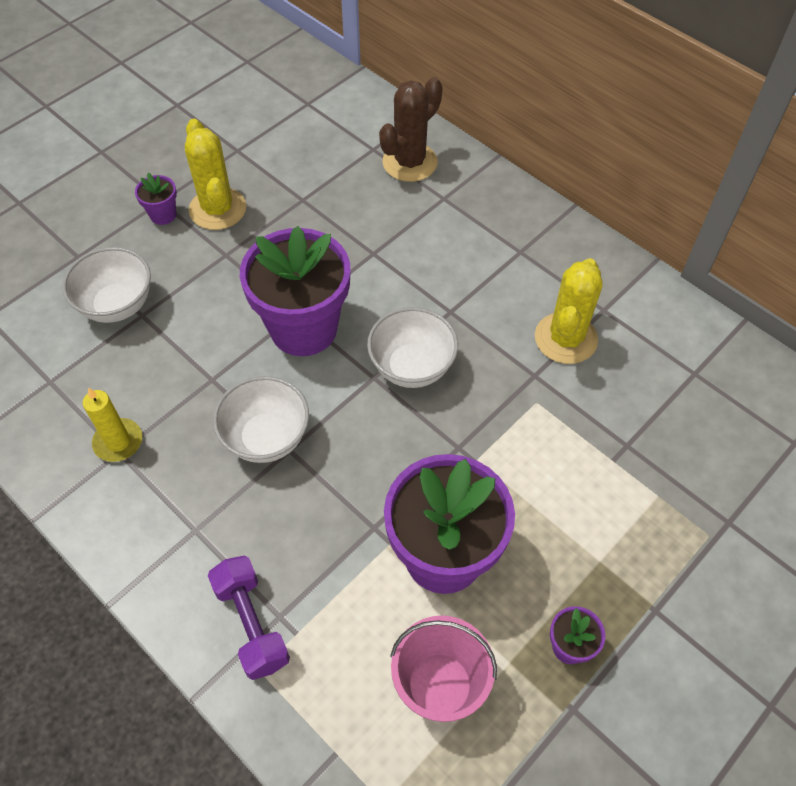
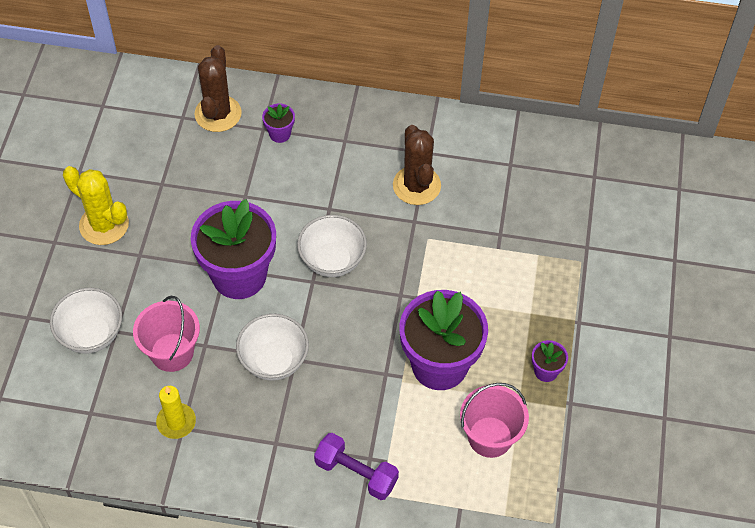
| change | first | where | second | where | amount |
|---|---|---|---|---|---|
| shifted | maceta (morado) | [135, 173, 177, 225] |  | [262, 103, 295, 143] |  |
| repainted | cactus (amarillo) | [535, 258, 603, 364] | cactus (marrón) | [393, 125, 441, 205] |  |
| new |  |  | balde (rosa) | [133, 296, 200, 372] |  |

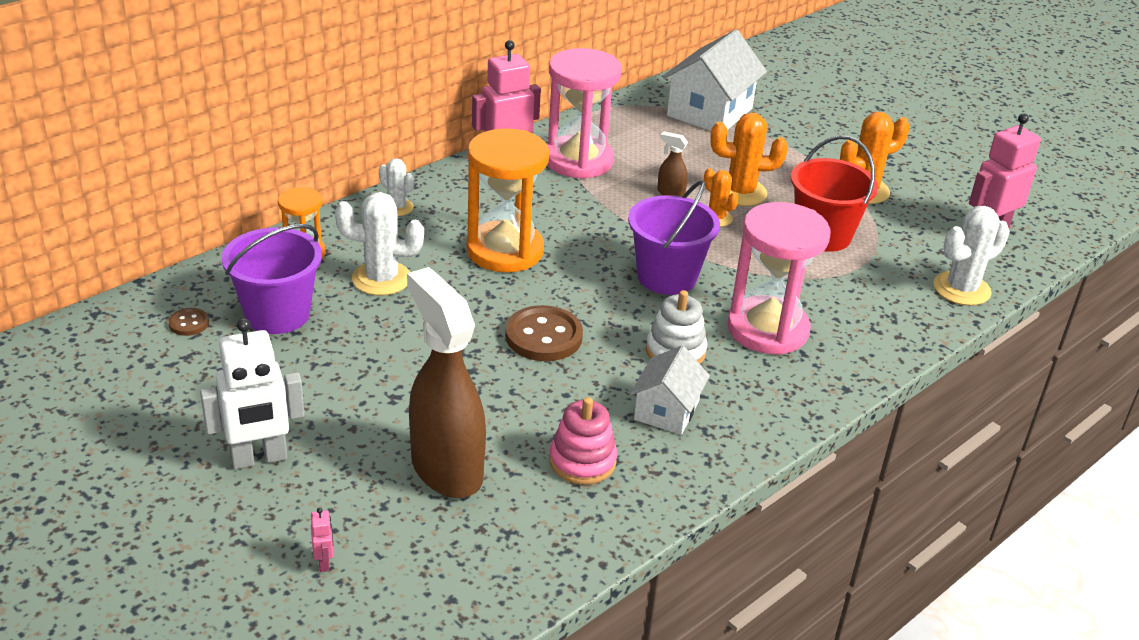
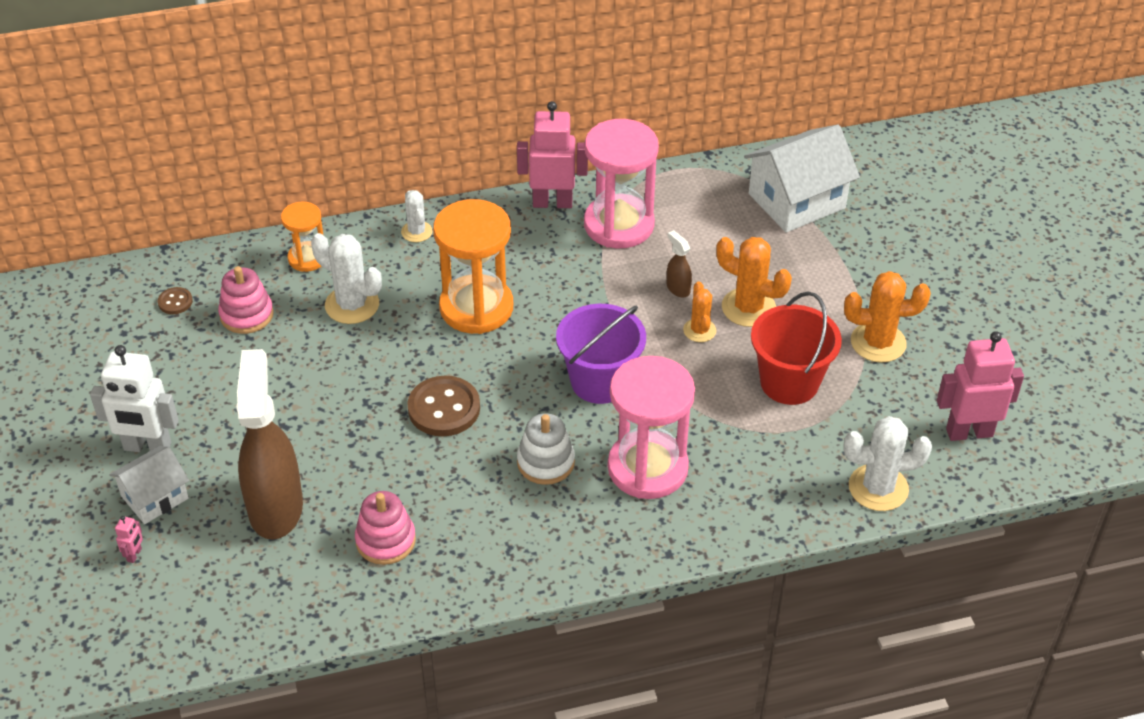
| change | first | where | second | where | amount |
|---|---|---|---|---|---|
| swapped | balde (morado) | [222, 224, 322, 334] | juguete apilable (rosa) | [218, 266, 274, 334] |  |
| shifted | casa (blanco) | [630, 345, 710, 435] |  | [109, 446, 189, 524] |  |

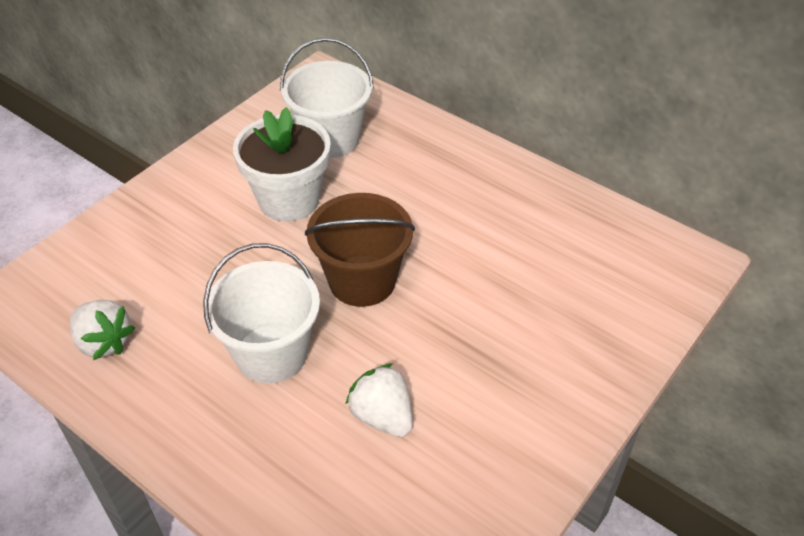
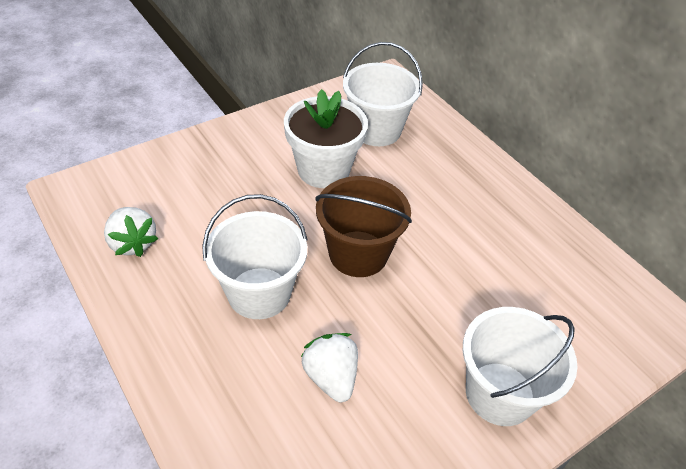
| change | first | where | second | where | amount |
|---|---|---|---|---|---|
| new |  |  | balde (blanco) | [463, 307, 578, 426] |  |

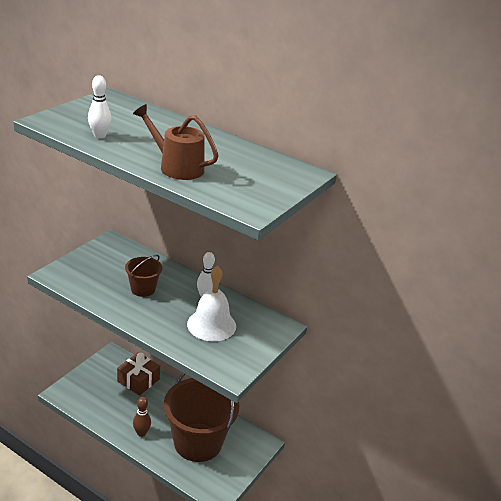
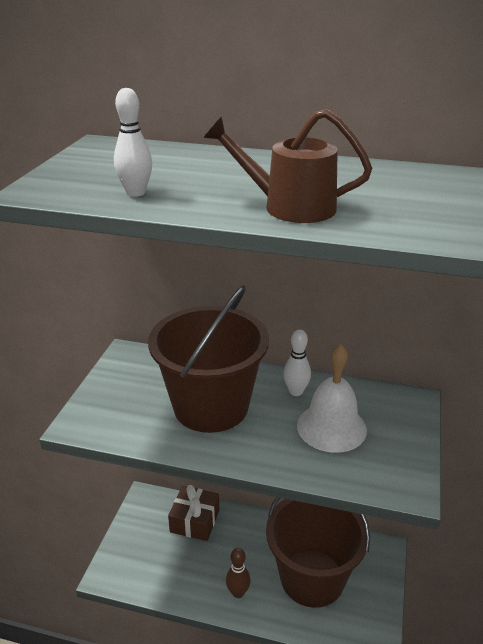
| change | first | where | second | where | amount |
|---|---|---|---|---|---|
| scaled | balde (marrón) | [125, 255, 162, 297] |  | [148, 286, 269, 433] | x2.17 |

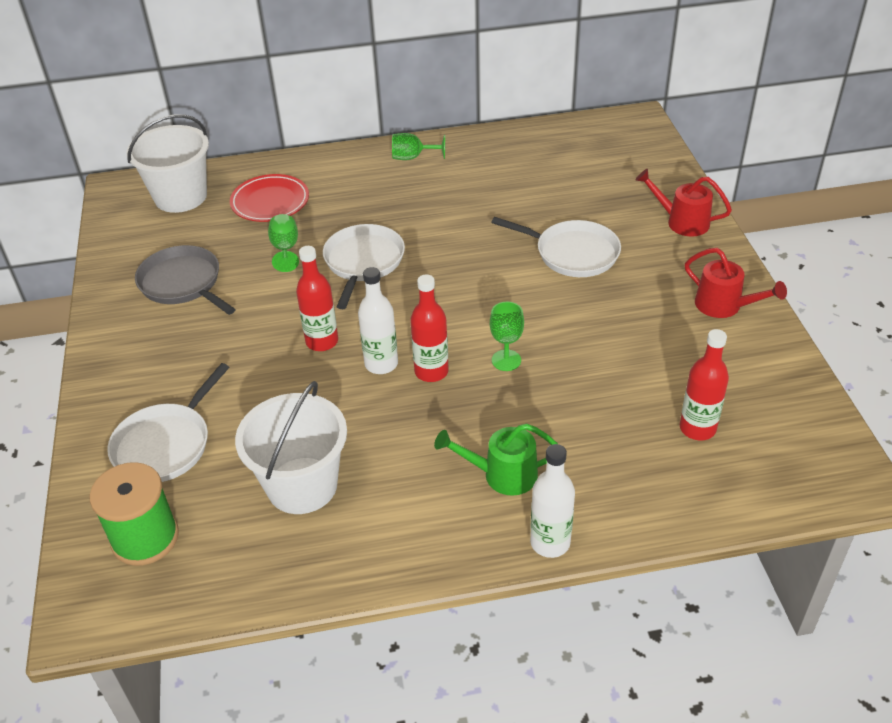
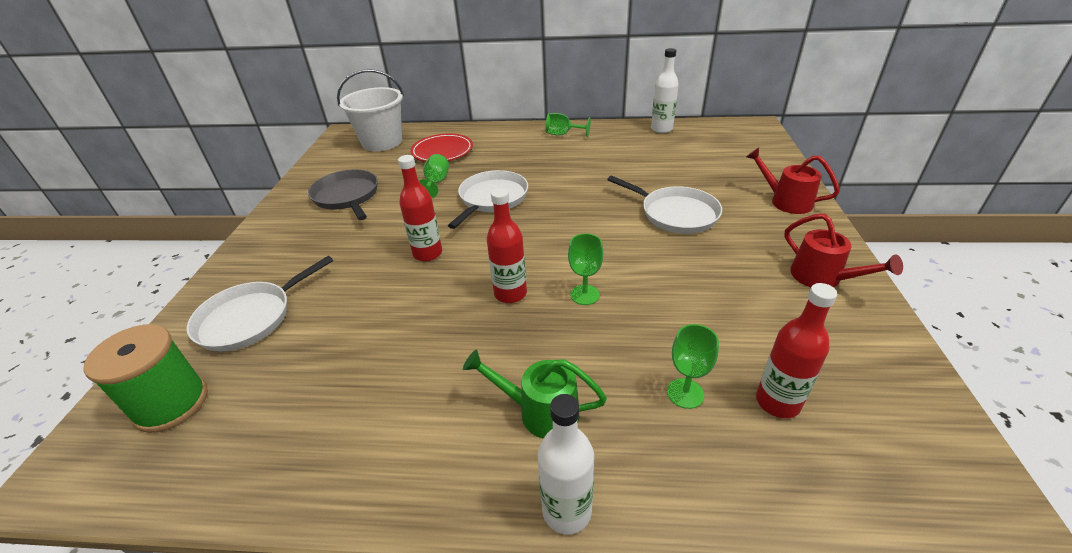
| change | first | where | second | where | amount |
|---|---|---|---|---|---|
| gone | balde (blanco) | [235, 381, 347, 514] |  |  |  |
| shifted | botella (blanco) | [358, 267, 398, 374] |  | [651, 48, 679, 133] |  |
| new |  |  | copa (verde) | [667, 324, 719, 409] |  |

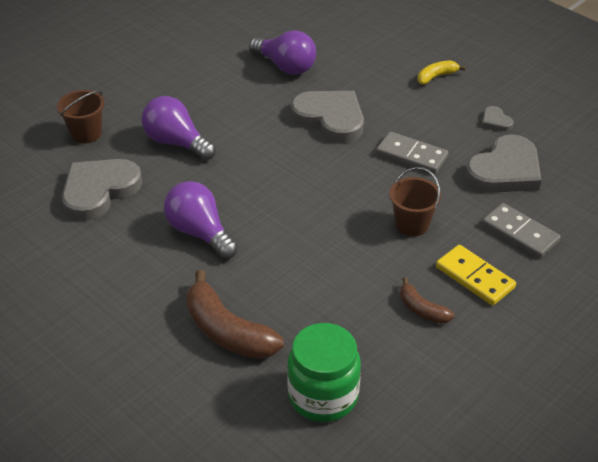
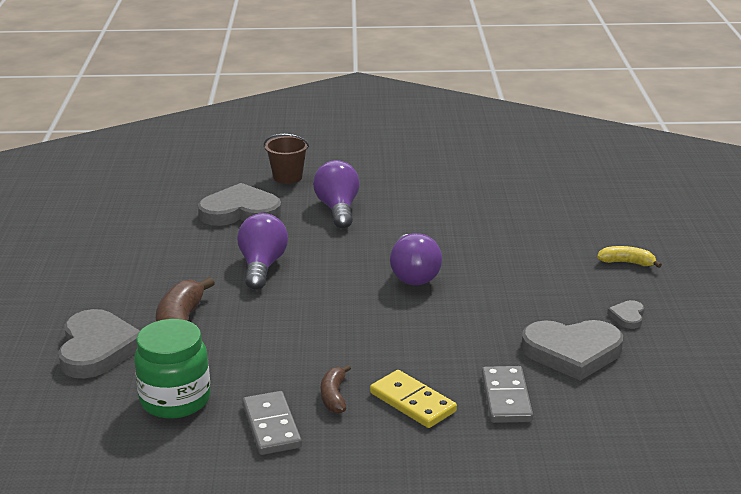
| change | first | where | second | where | amount |
|---|---|---|---|---|---|
| shifted | bombilla (morado) | [249, 30, 316, 75] |  | [390, 233, 442, 285] |  |
| shifted | corazón (gris) | [291, 91, 364, 143] |  | [58, 309, 140, 378] |  |
| shifted | ficha de dominó (gris) | [376, 132, 448, 174] |  | [242, 391, 302, 455] |  |
| gone | balde (marrón) | [389, 167, 441, 237] |  |  |  |
| rotated | ficha de dominó (amarillo) | [436, 245, 516, 306] |  | [370, 370, 457, 428] | 45 degrees counterclockwise |

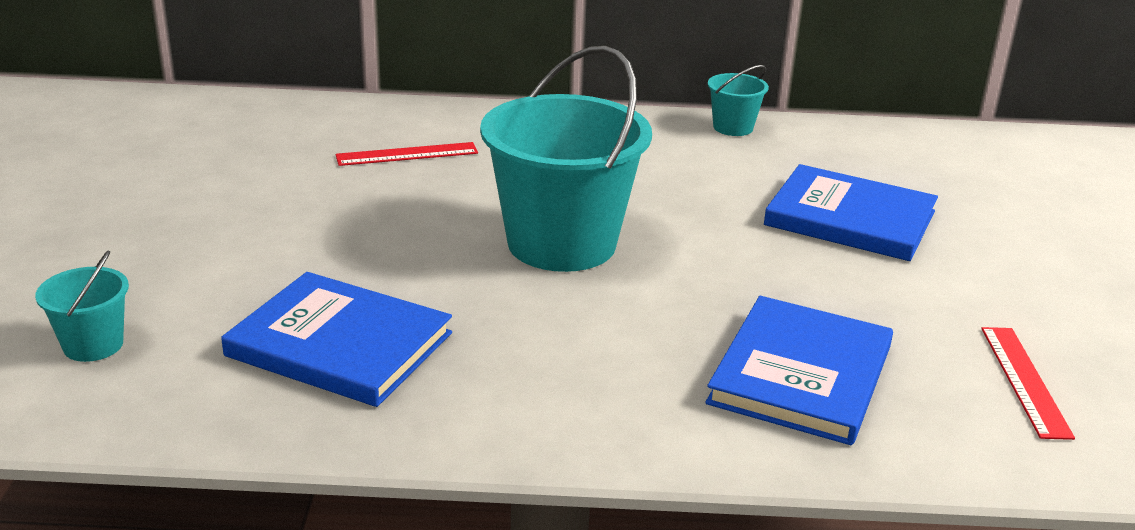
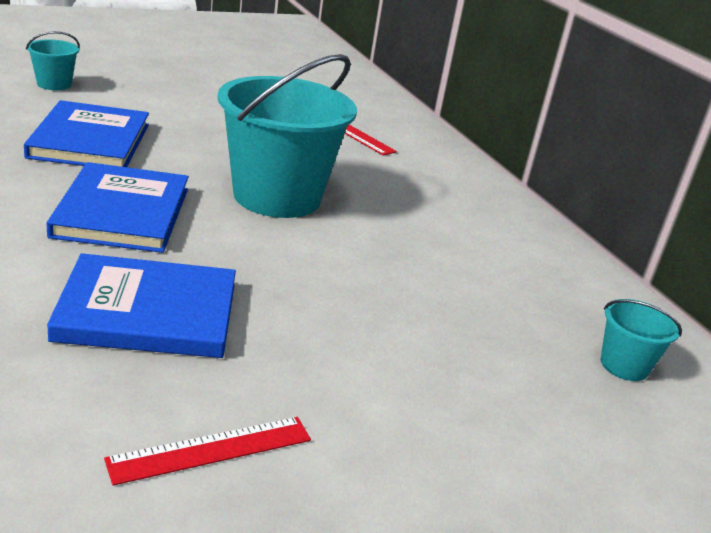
| change | first | where | second | where | amount |
|---|---|---|---|---|---|
| shifted | balde (turquesa) | [708, 65, 769, 136] |  | [600, 299, 682, 381] |  |
| shifted | libro (azul) | [764, 164, 938, 261] |  | [47, 162, 189, 253] |  |

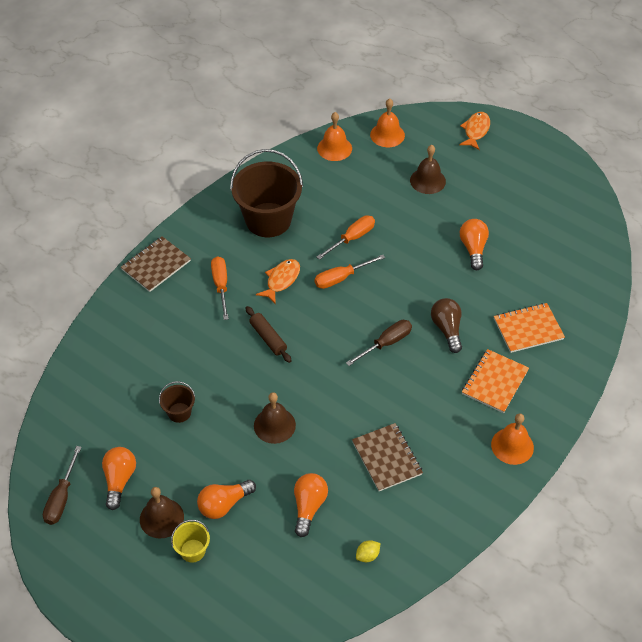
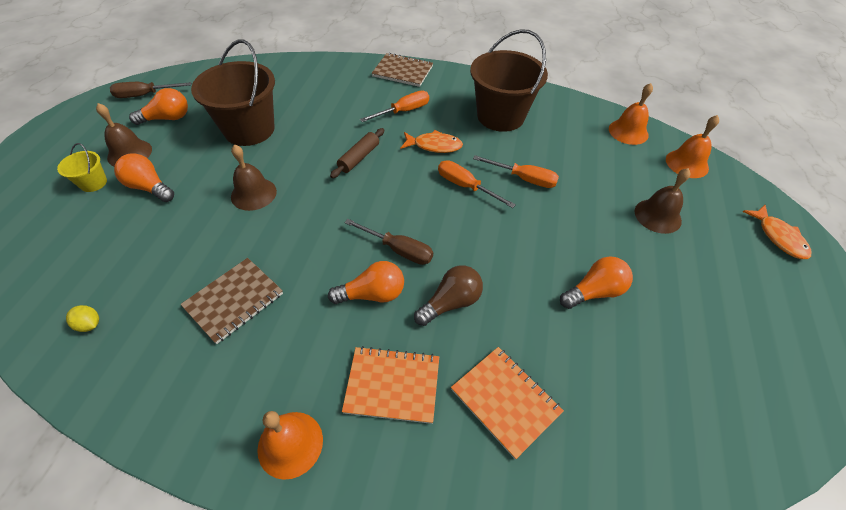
| change | first | where | second | where | amount |
|---|---|---|---|---|---|
| scaled | balde (marrón) | [159, 381, 195, 423] |  | [191, 39, 275, 146] | x2.23 |
| shifted | bombilla (naranja) | [294, 473, 328, 537] |  | [328, 261, 404, 304] |  |
| rotated | pez (naranja) | [459, 112, 490, 150] |  | [743, 205, 811, 259] | 75 degrees clockwise |

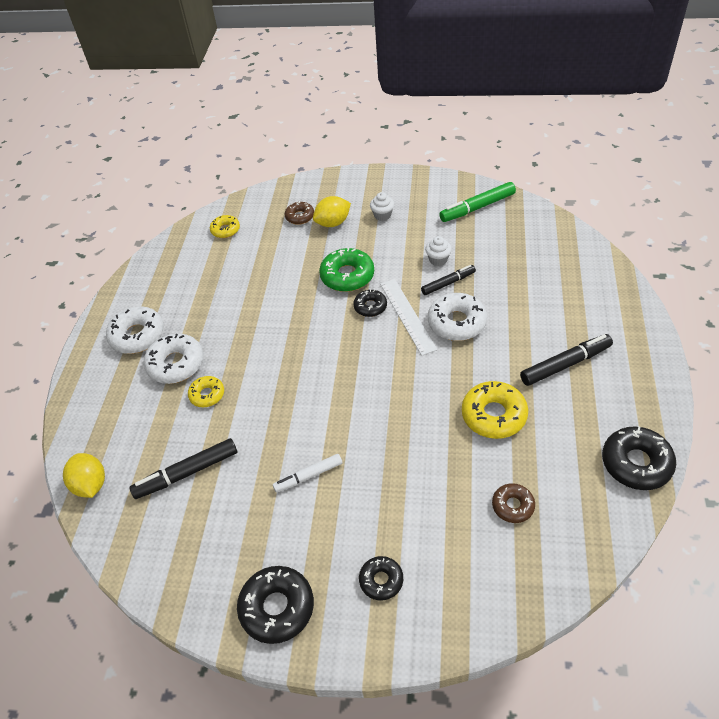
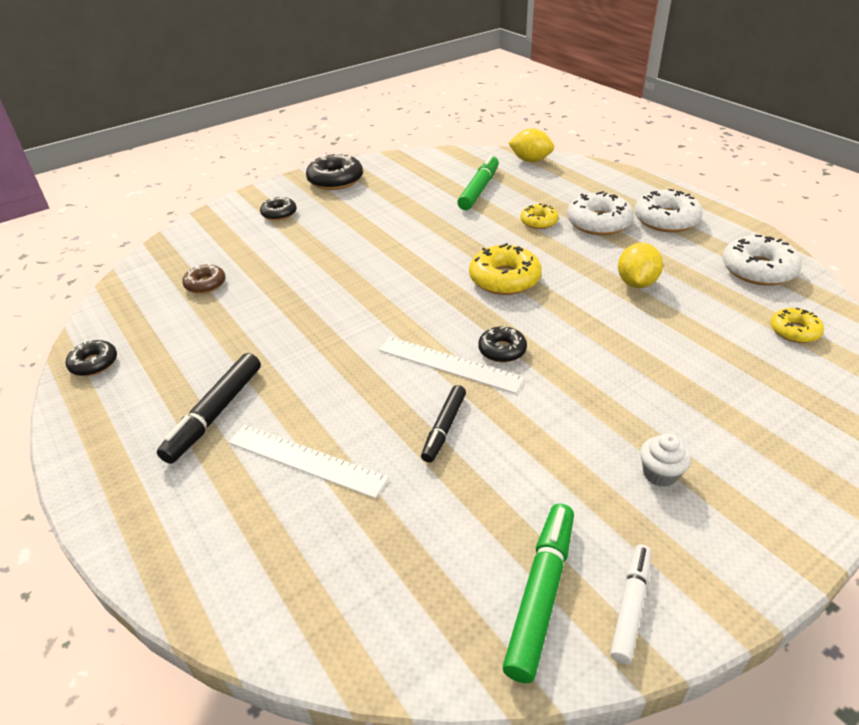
| change | first | where | second | where | amount |
|---|---|---|---|---|---|
| repainted | rotulador (negro) | [129, 438, 237, 499] | rotulador (verde) | [457, 155, 499, 210] |  |
| shifted | rotulador (blanco) | [273, 454, 342, 492] |  | [610, 544, 651, 664] |  |
| gone | rosquilla (marrón) | [285, 201, 314, 225] |  |  |  |
| shifted | limón (amarillo) | [313, 196, 351, 227] |  | [618, 243, 663, 288] |  |
| gone | rosquilla (verde) | [319, 248, 374, 292] |  |  |  |
| gone | magdalena (blanco) | [425, 236, 452, 266] |  |  |  |
| shifted | rosquilla (blanco) | [428, 293, 487, 341] |  | [722, 235, 802, 286] |  |
| shifted | rosquilla (amarillo) | [462, 381, 528, 439] |  | [469, 243, 542, 295] |  |
| scaled | rosquilla (negro) | [602, 426, 676, 490] |  | [66, 340, 117, 376] | x0.59 |
| new |  |  | regla (blanco) | [228, 425, 389, 498] |  |

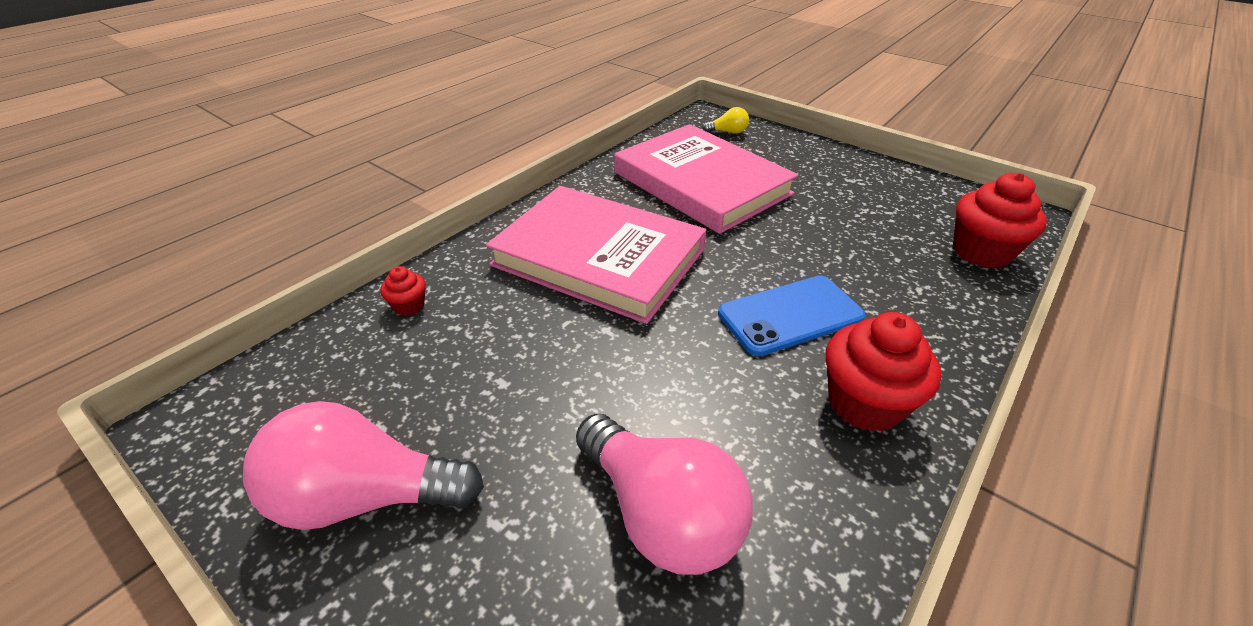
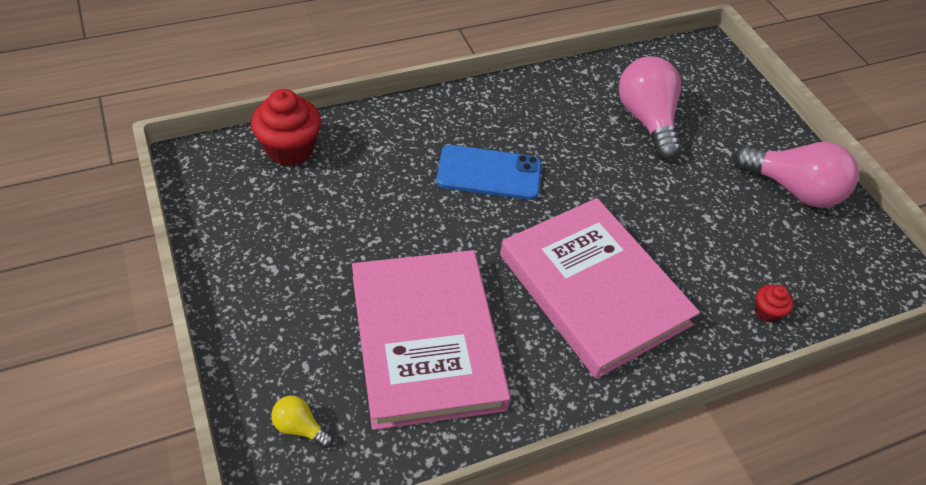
| change | first | where | second | where | amount |
|---|---|---|---|---|---|
| gone | magdalena (rojo) | [826, 312, 941, 432] |  |  |  |

